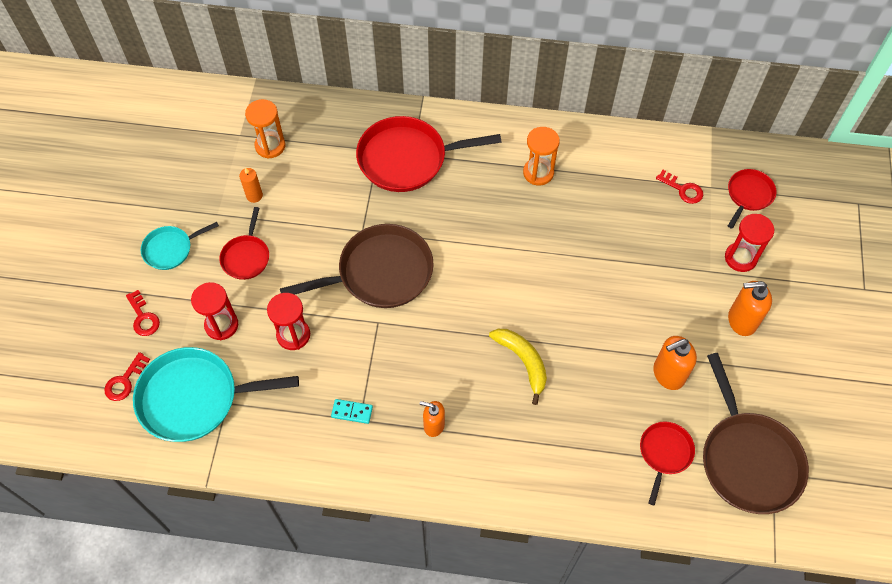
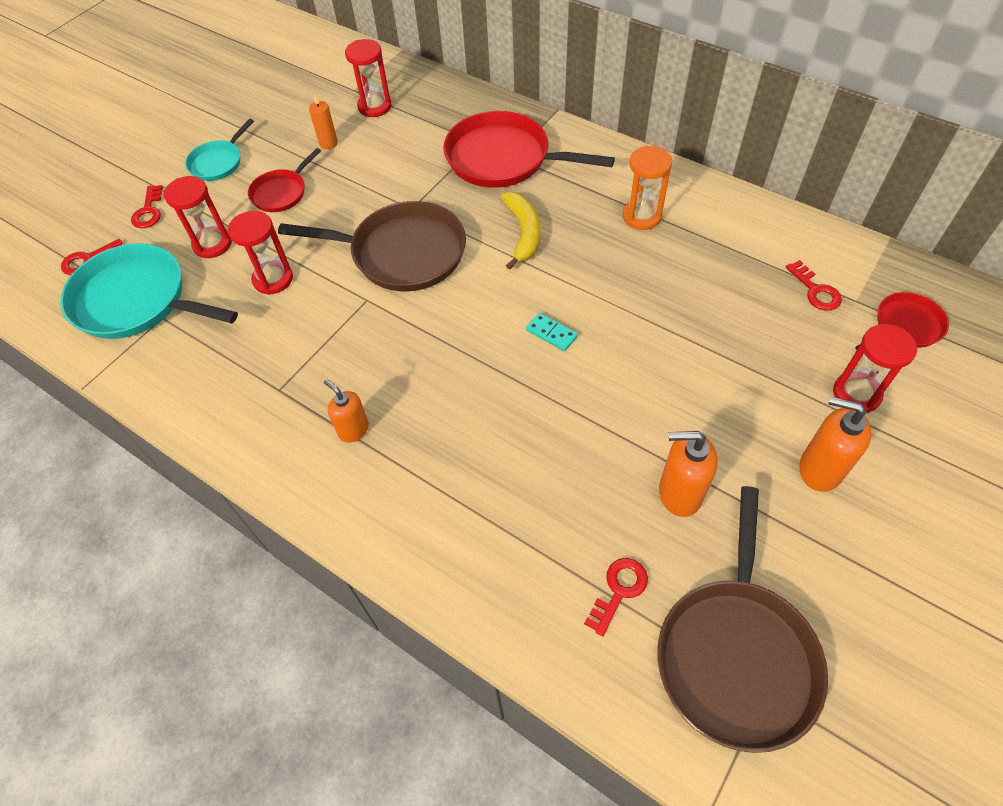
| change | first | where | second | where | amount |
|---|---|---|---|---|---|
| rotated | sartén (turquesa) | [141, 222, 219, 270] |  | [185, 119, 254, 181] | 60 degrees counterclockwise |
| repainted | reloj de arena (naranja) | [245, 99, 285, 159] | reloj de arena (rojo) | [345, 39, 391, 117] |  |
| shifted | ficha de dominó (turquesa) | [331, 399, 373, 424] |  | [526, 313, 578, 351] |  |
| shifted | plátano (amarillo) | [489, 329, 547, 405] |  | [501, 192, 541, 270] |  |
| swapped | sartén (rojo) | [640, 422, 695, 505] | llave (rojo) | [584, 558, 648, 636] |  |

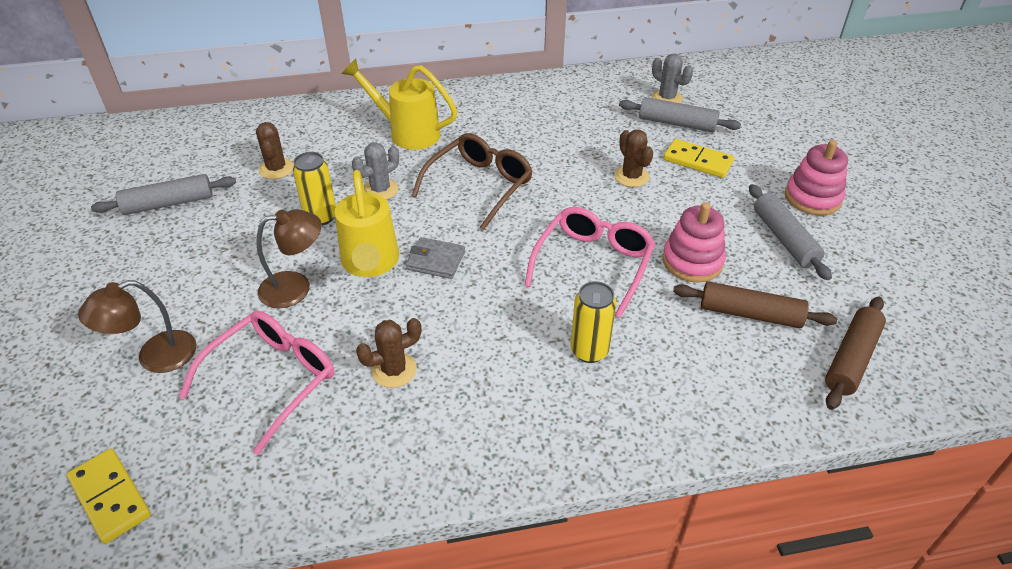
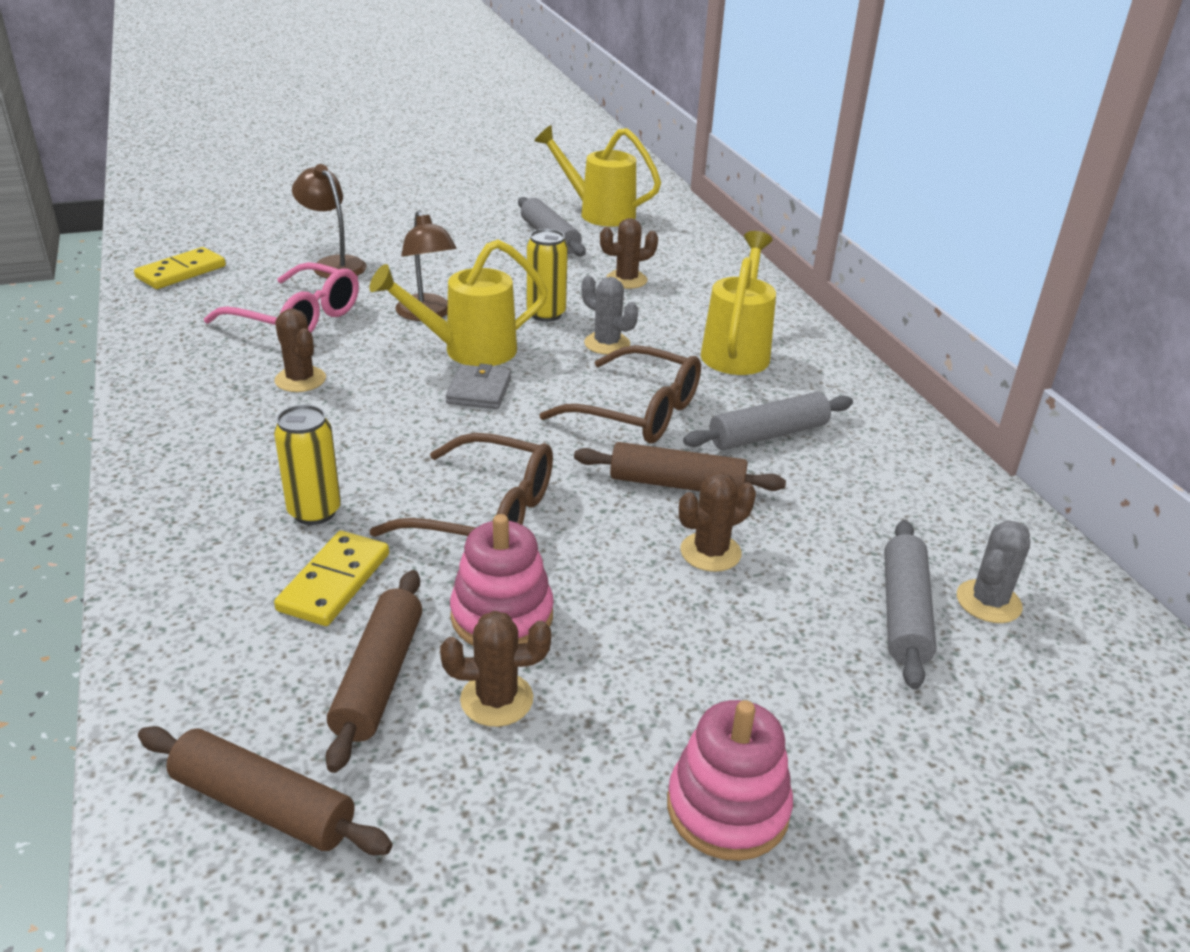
| change | first | where | second | where | amount |
|---|---|---|---|---|---|
| repainted | gafas (rosa) | [525, 207, 656, 318] | gafas (marrón) | [369, 433, 553, 537] |  |
| shifted | ficha de dominó (amarillo) | [663, 139, 734, 178] |  | [274, 531, 389, 626] |  |
| shifted | rodillo (gris) | [749, 184, 832, 280] |  | [683, 392, 853, 450] |  |
| new |  |  | cactus (marrón) | [440, 611, 551, 727] |  |
| new |  |  | regadera (amarillo) | [534, 125, 661, 227] |  |
| new |  |  | rodillo (marrón) | [574, 442, 786, 491] |  |

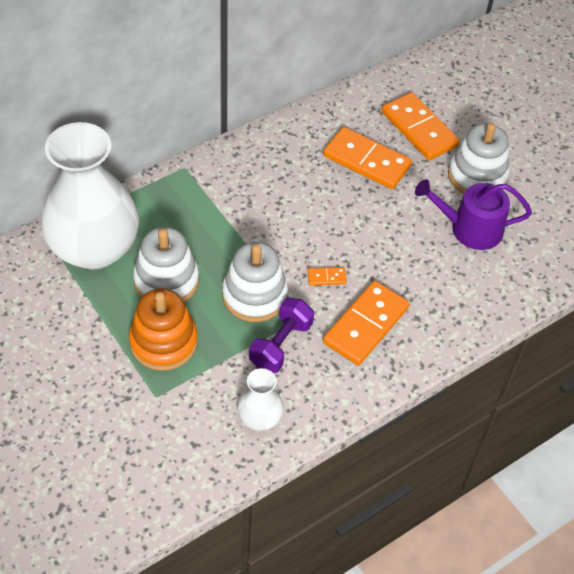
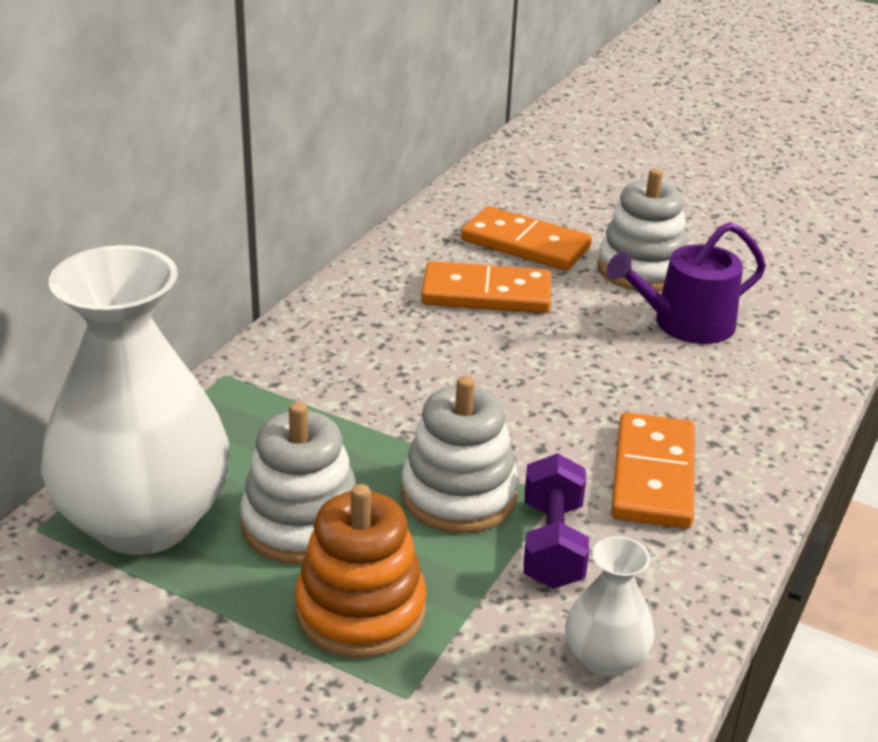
| change | first | where | second | where | amount |
|---|---|---|---|---|---|
| gone | ficha de dominó (naranja) | [307, 267, 347, 286] |  |  |  |

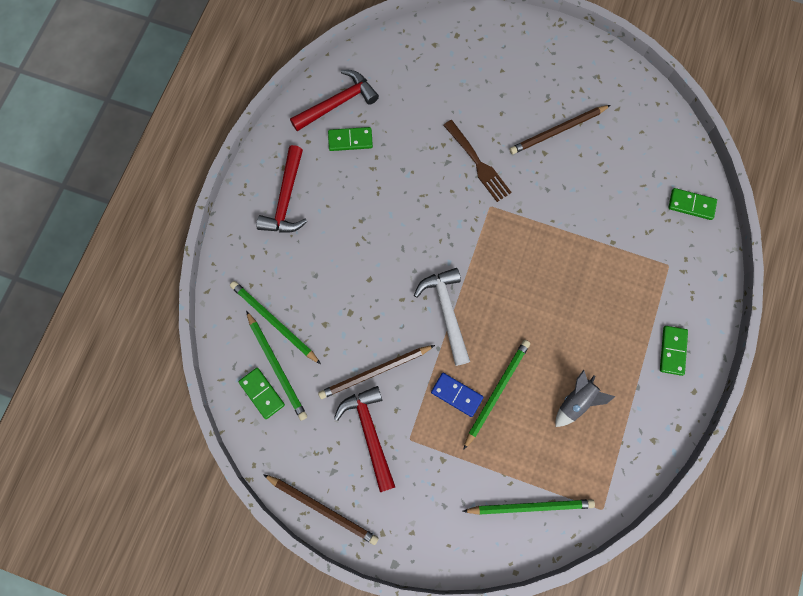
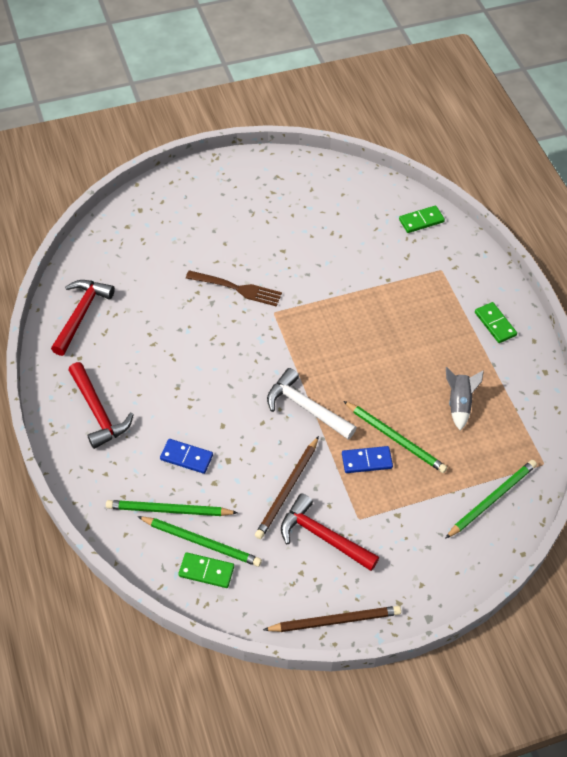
| change | first | where | second | where | amount |
|---|---|---|---|---|---|
| gone | ficha de dominó (verde) | [328, 127, 373, 151] |  |  |  |
| rotated | lápiz (verde) | [463, 340, 530, 450] |  | [343, 401, 447, 473] | 135 degrees clockwise |
| gone | lápiz (marrón) | [509, 105, 611, 154] |  |  |  |
| new |  |  | ficha de dominó (azul) | [160, 439, 213, 474] |  |

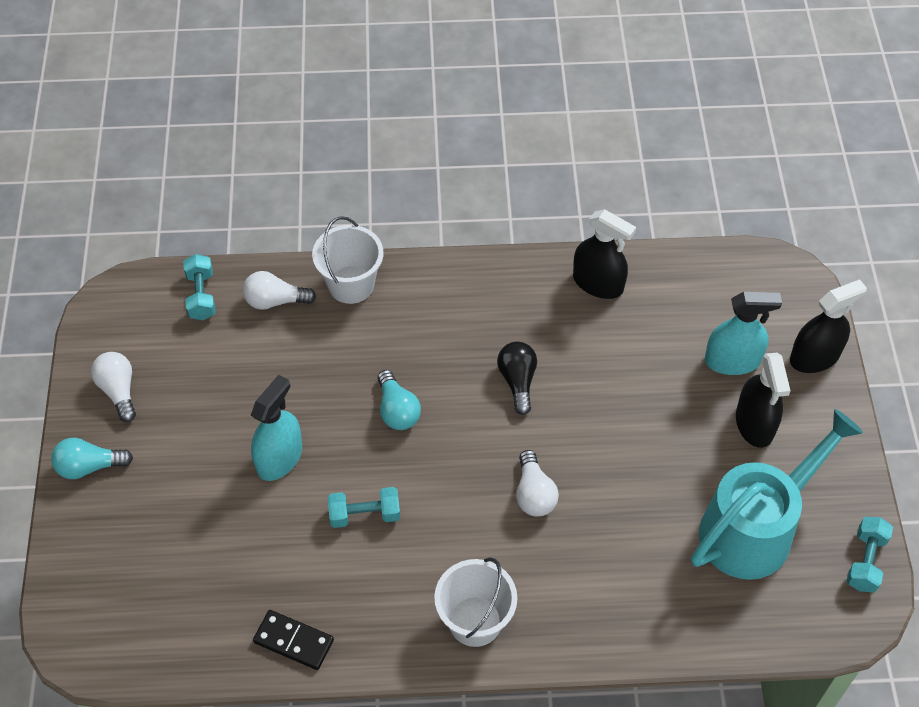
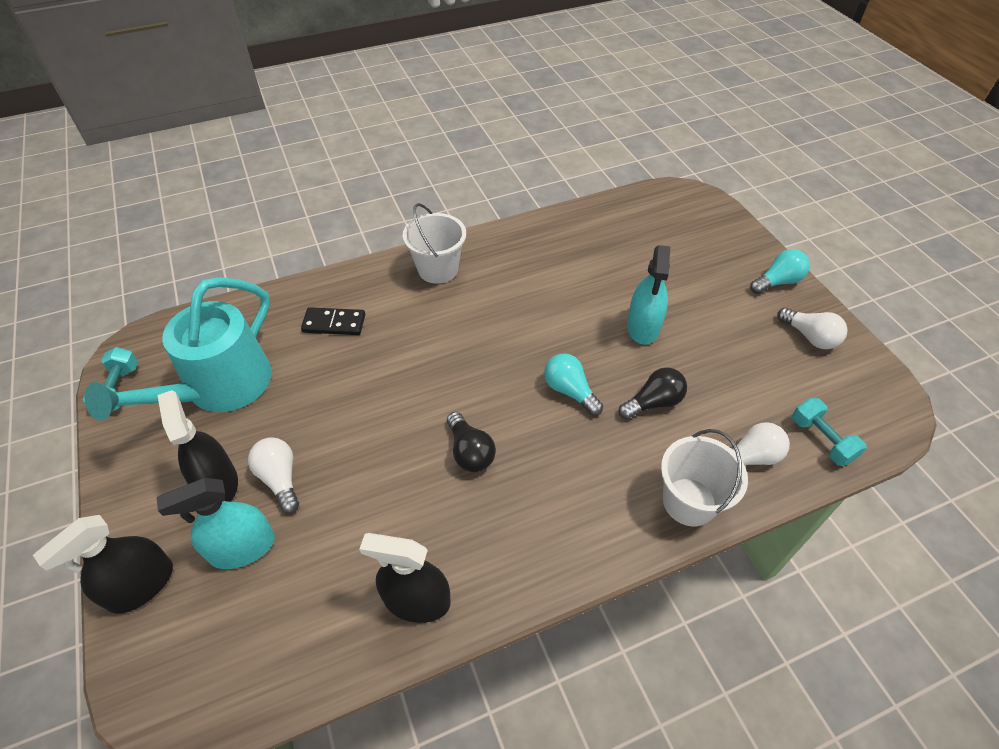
| change | first | where | second | where | amount |
|---|---|---|---|---|---|
| shifted | ficha de dominó (negro) | [253, 610, 334, 670] |  | [301, 307, 365, 335] |  |
| gone | mancuerna (turquesa) | [328, 487, 400, 528] |  |  |  |
| shifted | bombilla (blanco) | [516, 450, 559, 517] |  | [248, 437, 299, 513] |  |
| new |  |  | bombilla (negro) | [618, 367, 687, 419] |  |

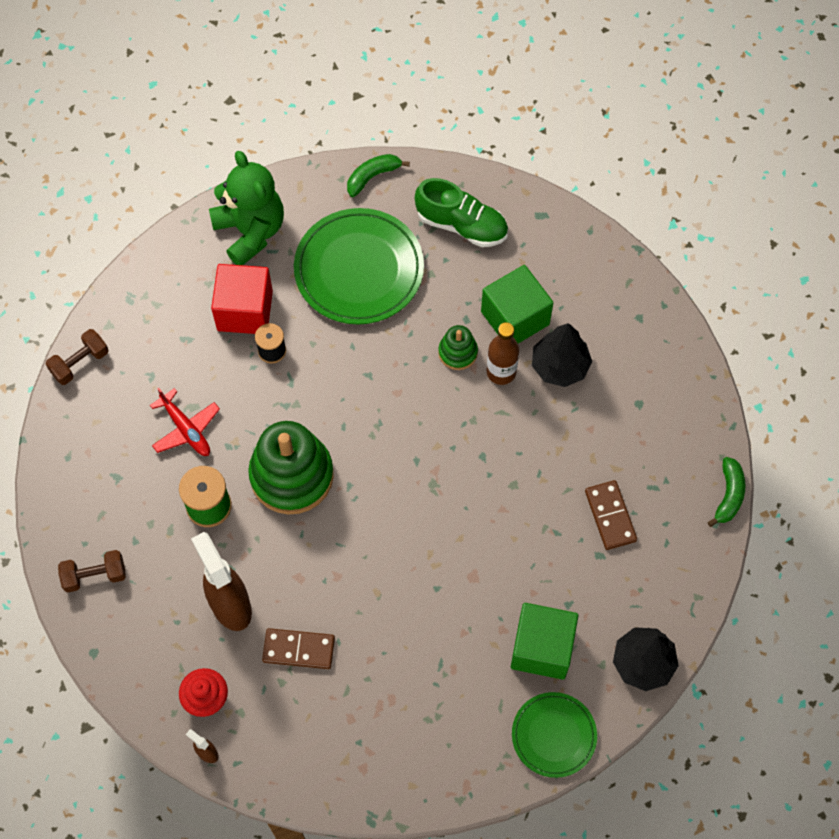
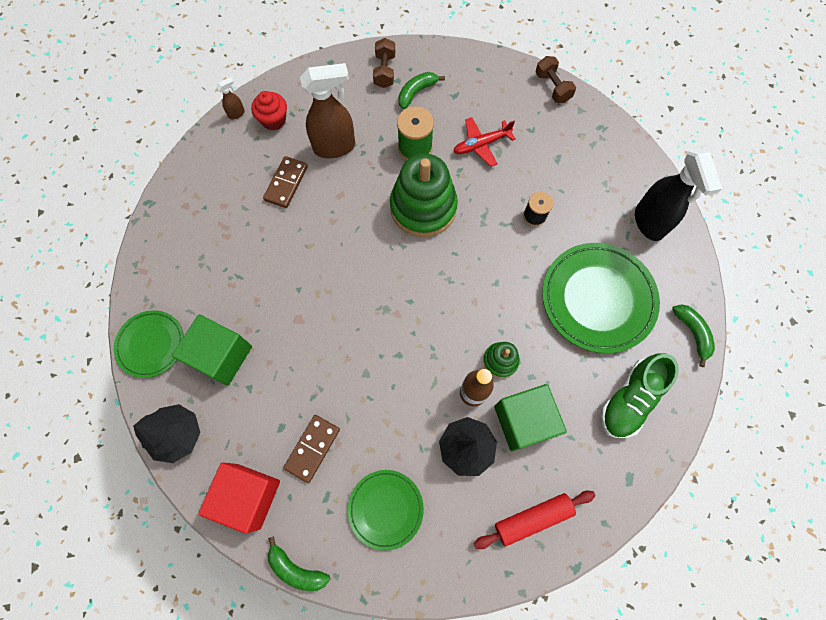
| change | first | where | second | where | amount |
|---|---|---|---|---|---|
| swapped | osito (verde) | [209, 151, 284, 265] | pulverizador (negro) | [635, 149, 723, 241] |  |
| shifted | cubo (rojo) | [211, 264, 273, 334] |  | [198, 462, 280, 534] |  |
| rotated | ficha de dominó (marrón) | [585, 480, 637, 550] |  | [283, 415, 340, 483] | 60 degrees counterclockwise |
| new |  |  | plato (verde) | [348, 470, 424, 551] |  |
| new |  |  | plátano (verde) | [398, 72, 445, 109] |  |
| new |  |  | rodillo (rojo) | [474, 491, 596, 549] |  |

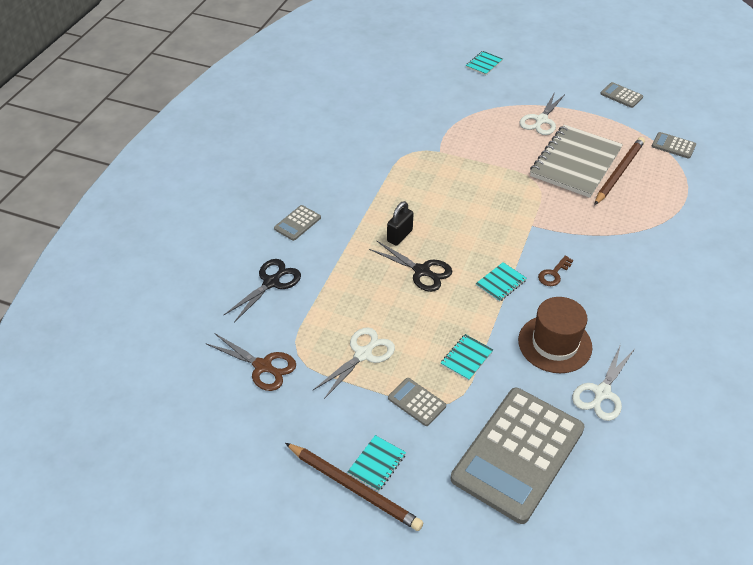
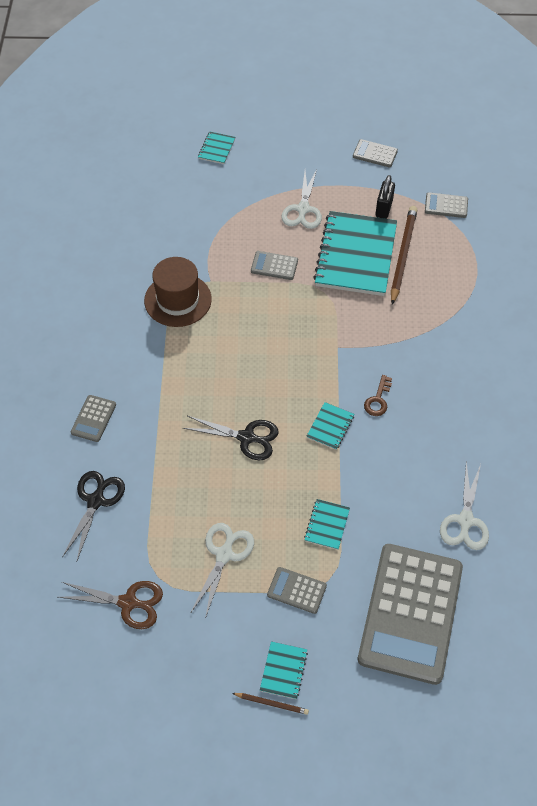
| change | first | where | second | where | amount |
|---|---|---|---|---|---|
| scaled | lápiz (marrón) | [285, 443, 423, 531] |  | [232, 693, 309, 715] | x0.47 |
| shifted | candado (negro) | [387, 201, 414, 246] |  | [375, 175, 395, 219] |  |
| shifted | sombrero (marrón) | [518, 297, 592, 373] |  | [144, 257, 212, 327] |  |
| repainted | cuaderno (gris) | [530, 125, 623, 198] | cuaderno (turquesa) | [313, 211, 397, 296] |  |
| new |  |  | calculadora (gris) | [251, 251, 298, 280] |  |

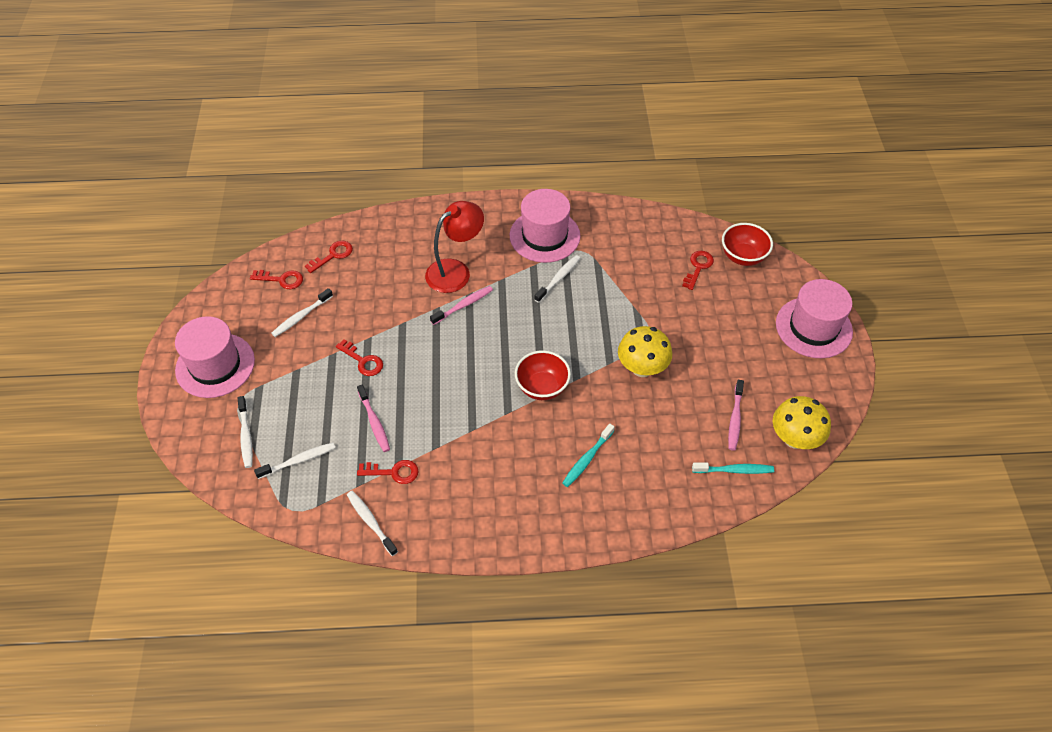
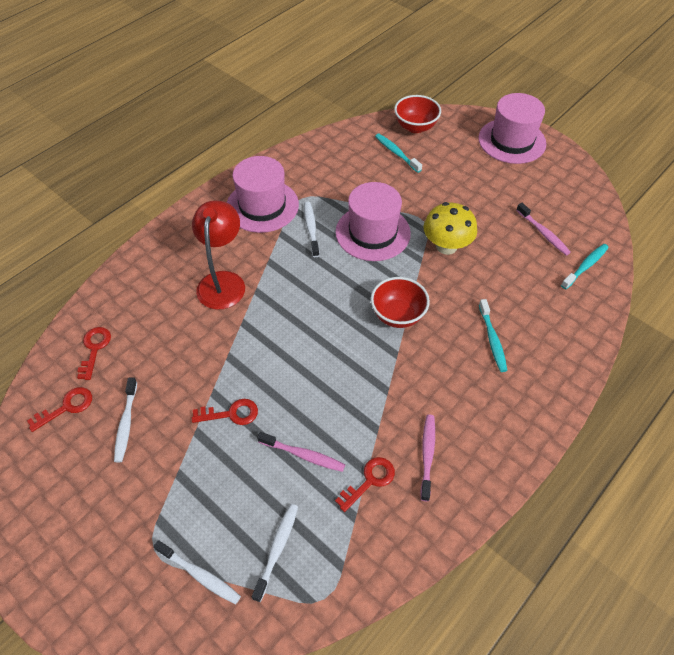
| change | first | where | second | where | amount |
|---|---|---|---|---|---|
| shifted | sombrero (rosa) | [175, 316, 255, 398] |  | [336, 182, 411, 261] |  |
| gone | cepillo de dientes (blanco) | [347, 491, 398, 556] |  |  |  |
| shifted | cepillo de dientes (rosa) | [430, 286, 493, 325] |  | [420, 415, 435, 501] |  |
| swapped | llave (rojo) | [682, 251, 714, 290] | cepillo de dientes (turquesa) | [375, 134, 422, 173] |  |
| gone | seta (amarillo) | [773, 396, 831, 449] |  |  |  |

